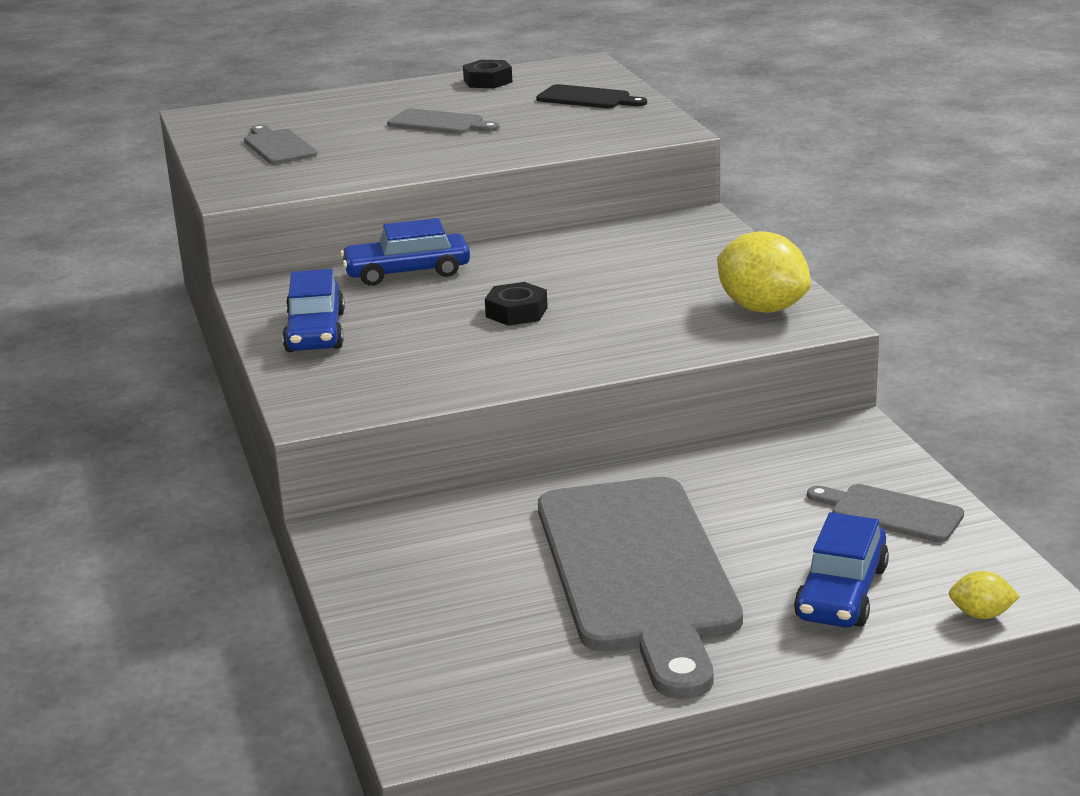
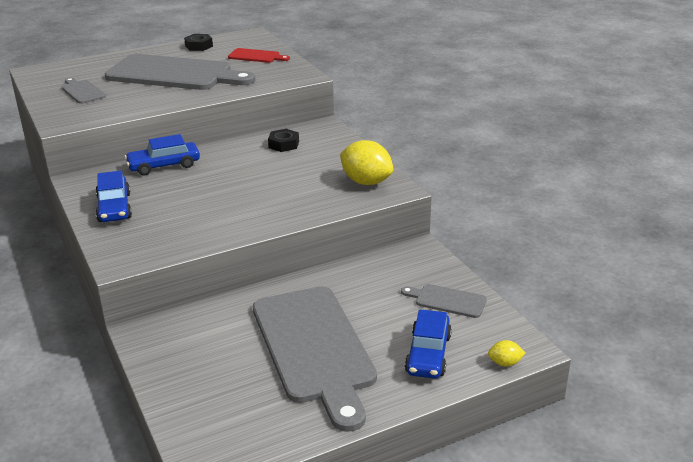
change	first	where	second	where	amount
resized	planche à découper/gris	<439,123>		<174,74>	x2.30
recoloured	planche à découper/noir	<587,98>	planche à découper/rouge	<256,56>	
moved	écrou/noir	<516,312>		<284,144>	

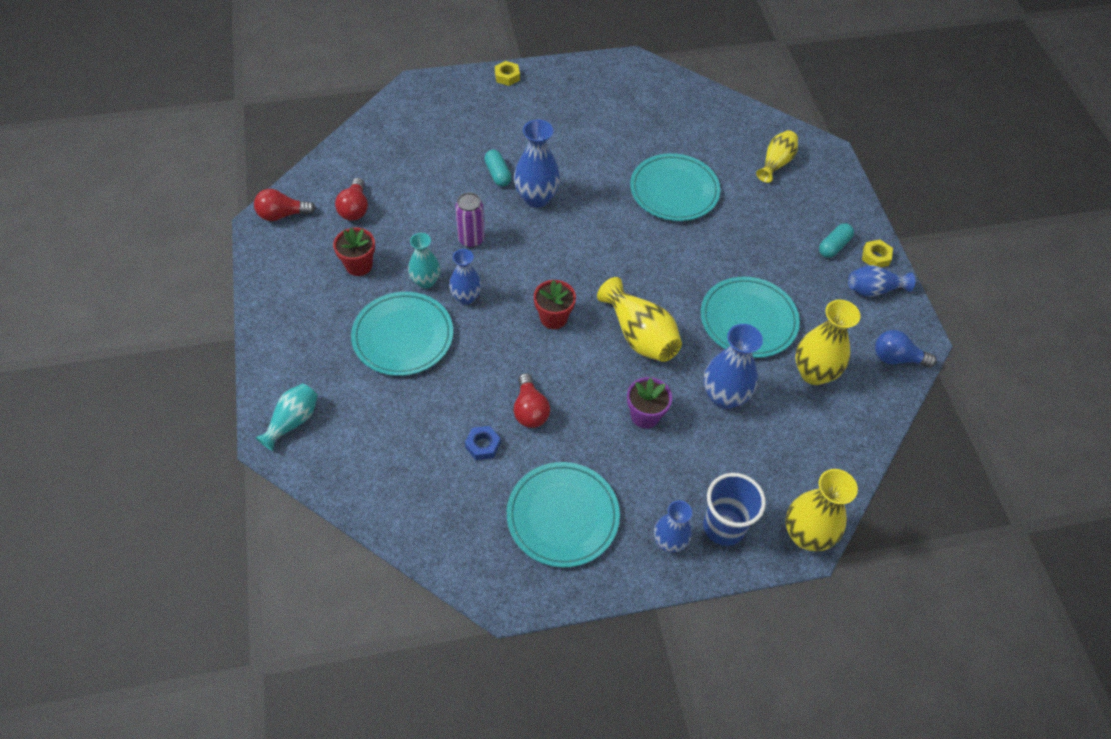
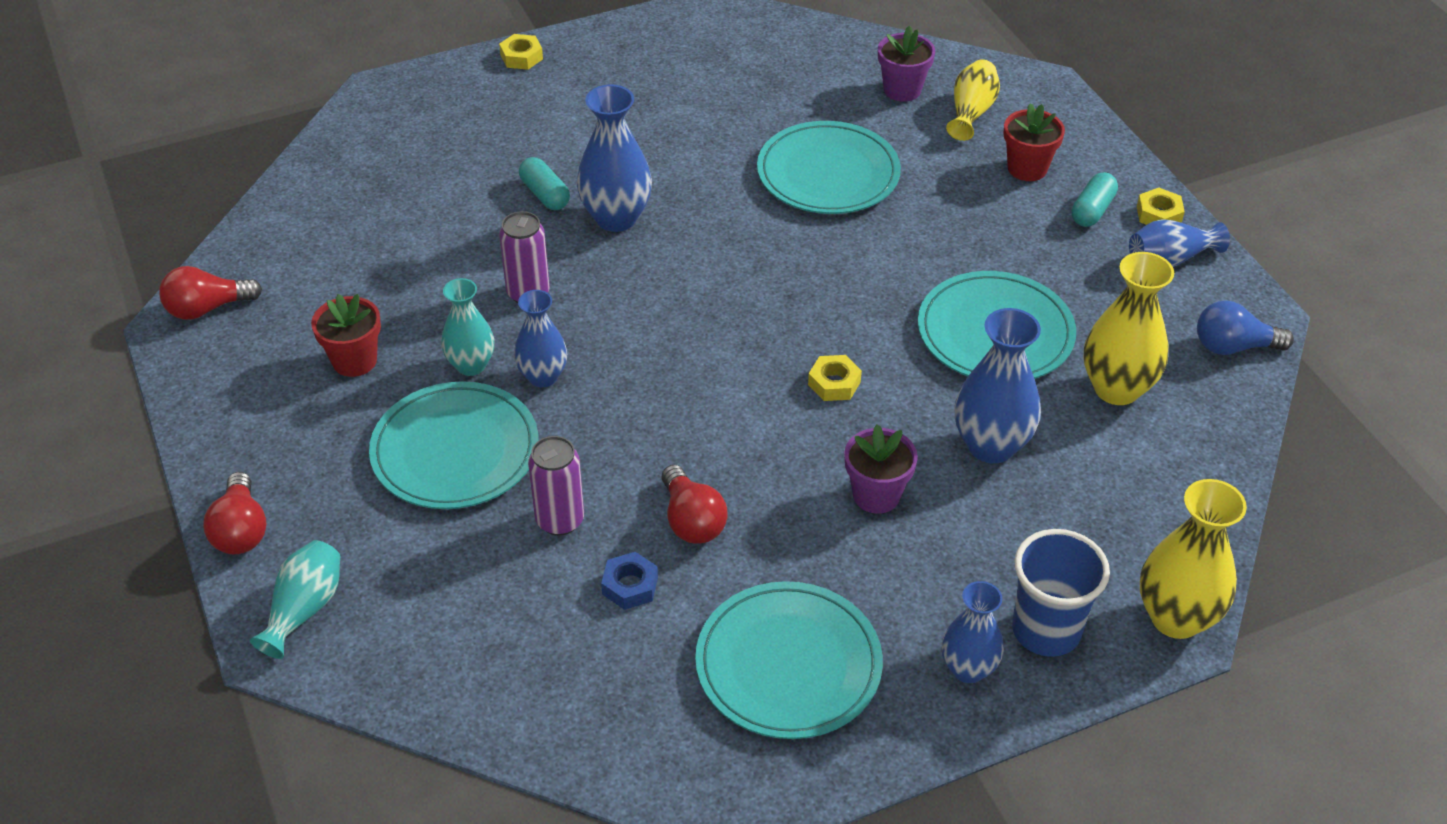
change	first	where	second	where	amount
moved	ampoule/rouge	<355,208>		<241,530>	
added			canette/violet	<560,520>	
replaced	vase/jaune	<639,335>	écrou/jaune	<834,383>	
added			pot de fleurs/violet	<902,90>	
moved	pot de fleurs/rouge	<553,318>		<1027,168>	

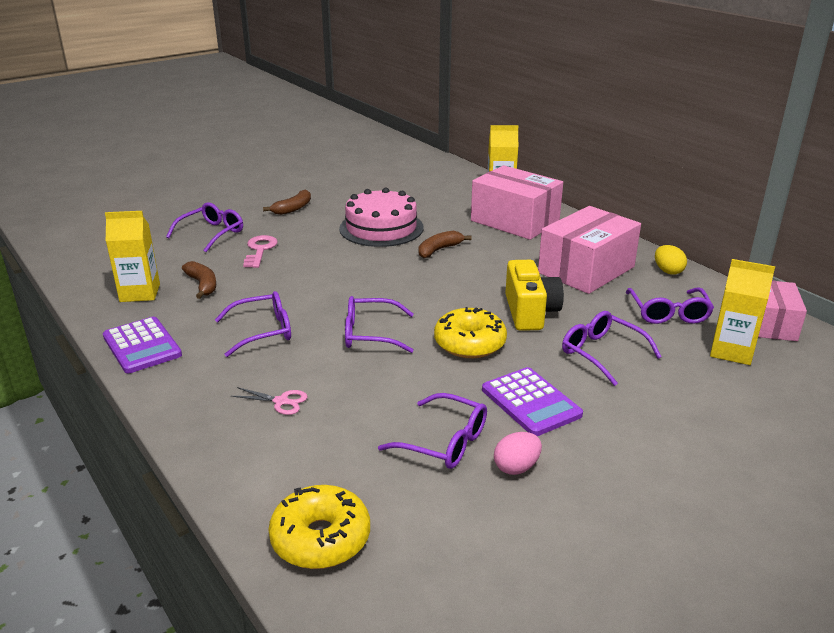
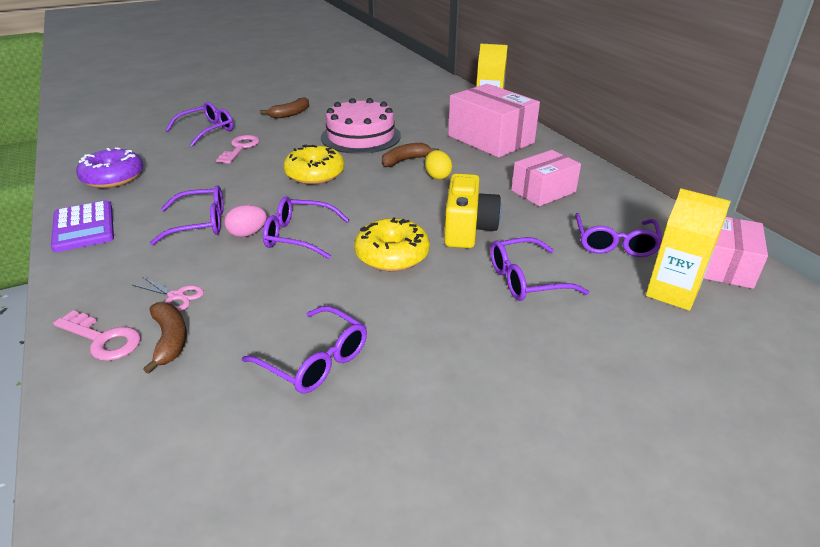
change	first	where	second	where	amount
added			clé/rose	<102,339>	
replaced	brique de lait/jaune	<140,293>	beignet/violet	<113,178>	
moved	banane/marron	<203,285>		<170,340>	
moved	œuf/rose	<516,467>		<248,234>	
moved	beignet/jaune	<321,538>		<315,174>	
moved	œuf/jaune	<668,271>		<437,176>	
turned	lunettes/violet	<601,353>		<526,280>	75 degrees counterclockwise
resized	boîte/rose	<586,270>		<543,191>	x0.63
removed	calculatrice/violet	<531,402>			

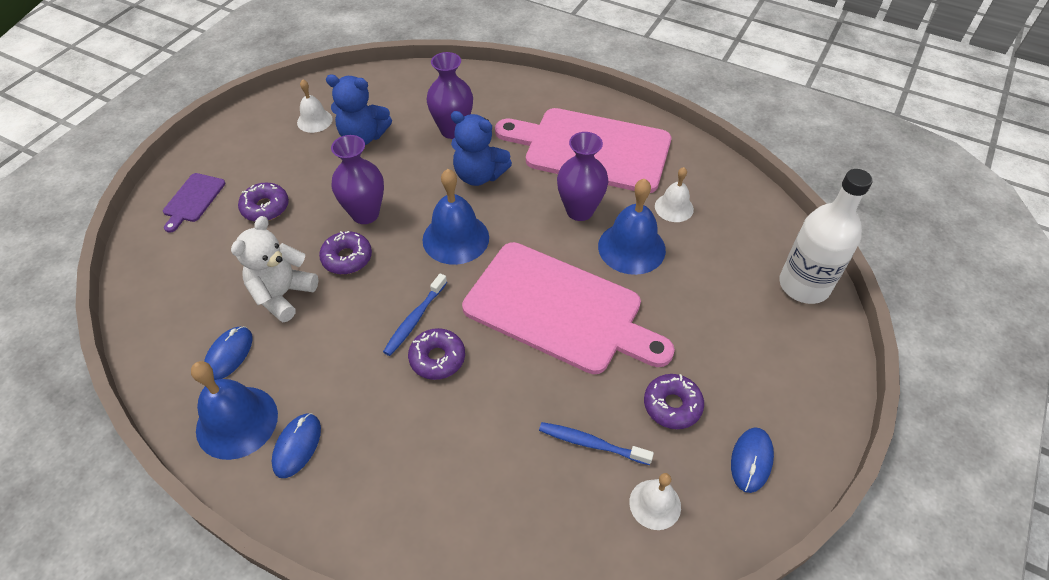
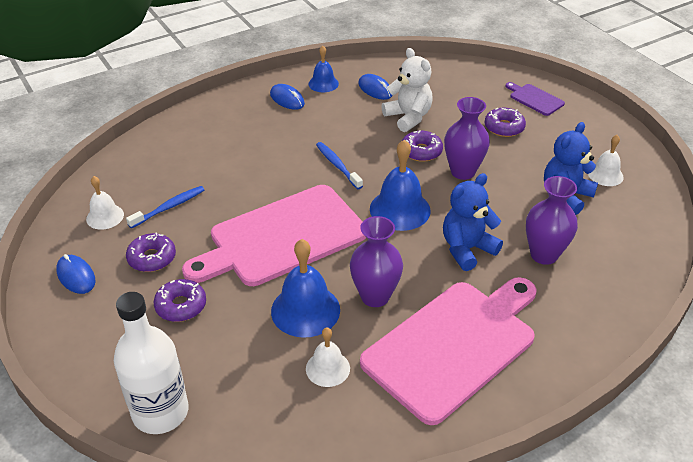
change	first	where	second	where	amount
moved	beignet/violet	<437,358>		<181,306>	
resized	cloche/bleu	<237,422>		<323,83>	x0.60

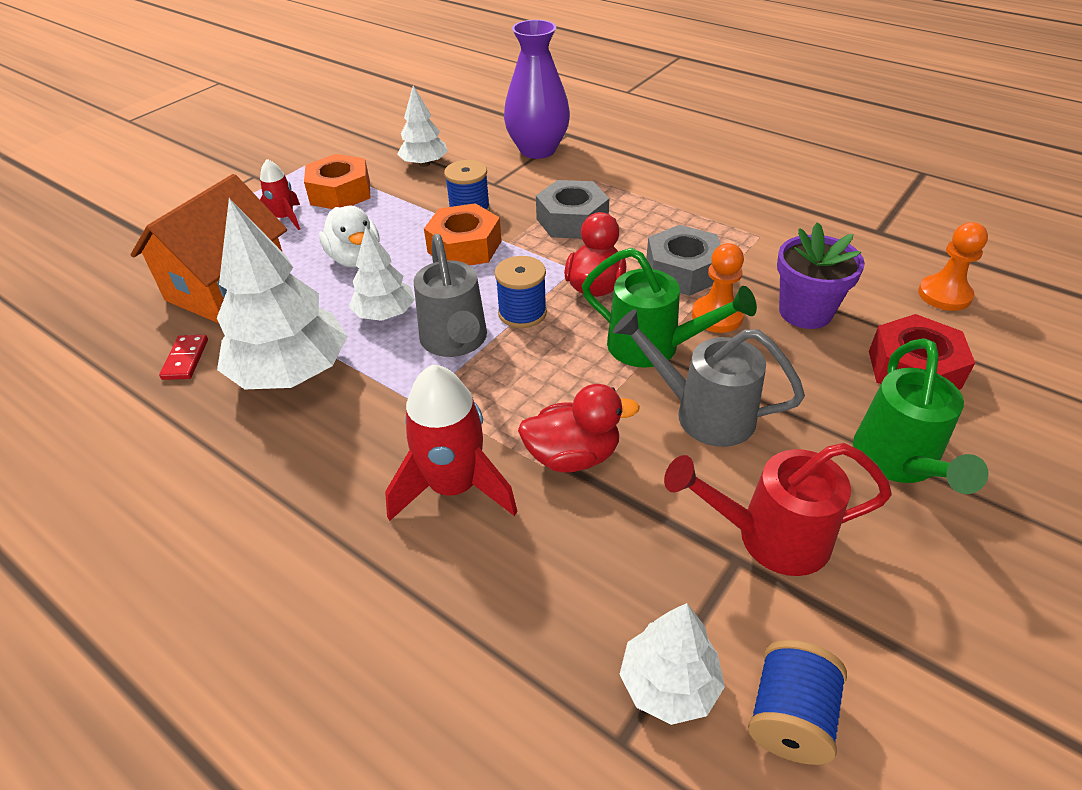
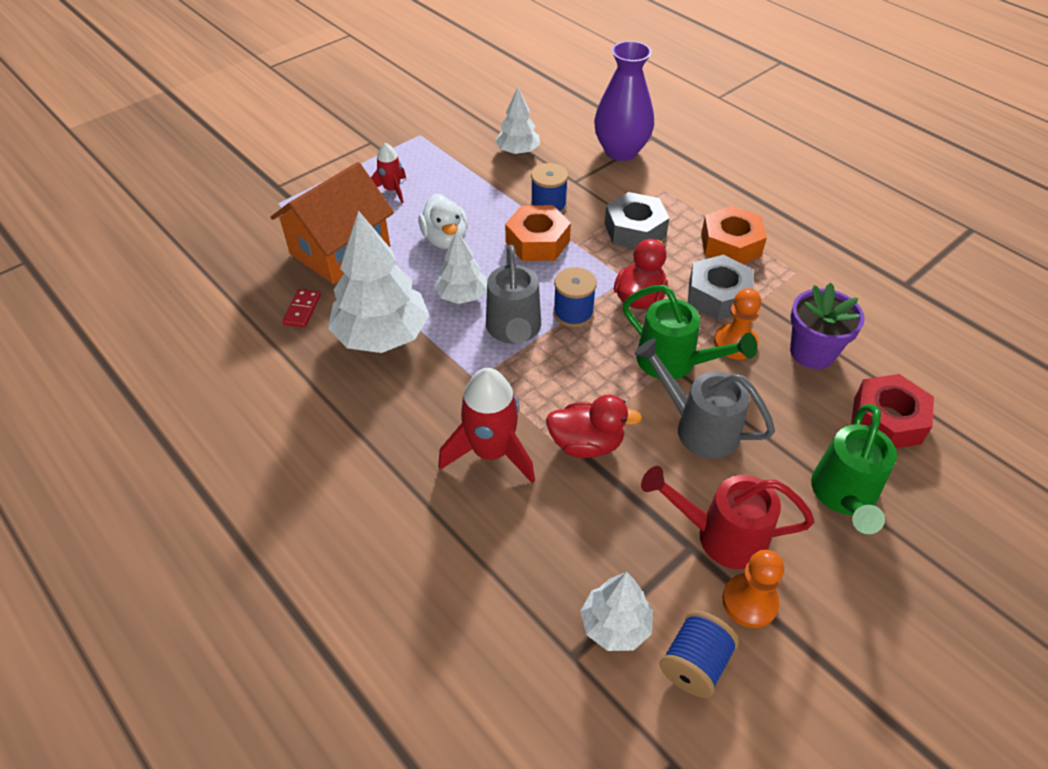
change	first	where	second	where	amount
moved	écrou/orange	<340,192>		<730,245>	
moved	pion/orange	<944,295>		<749,602>	

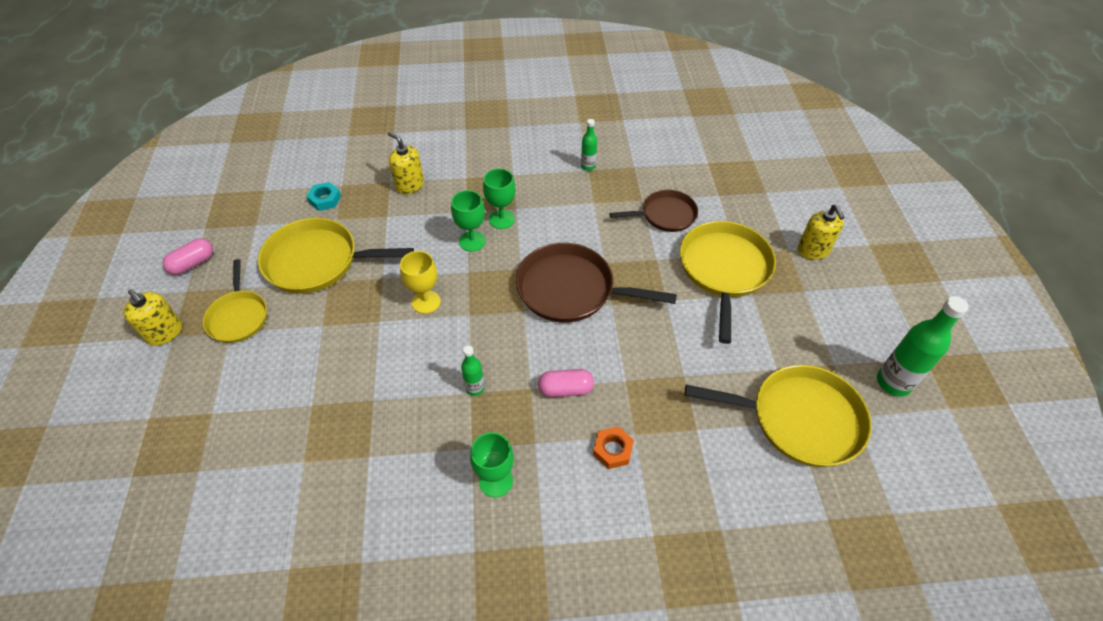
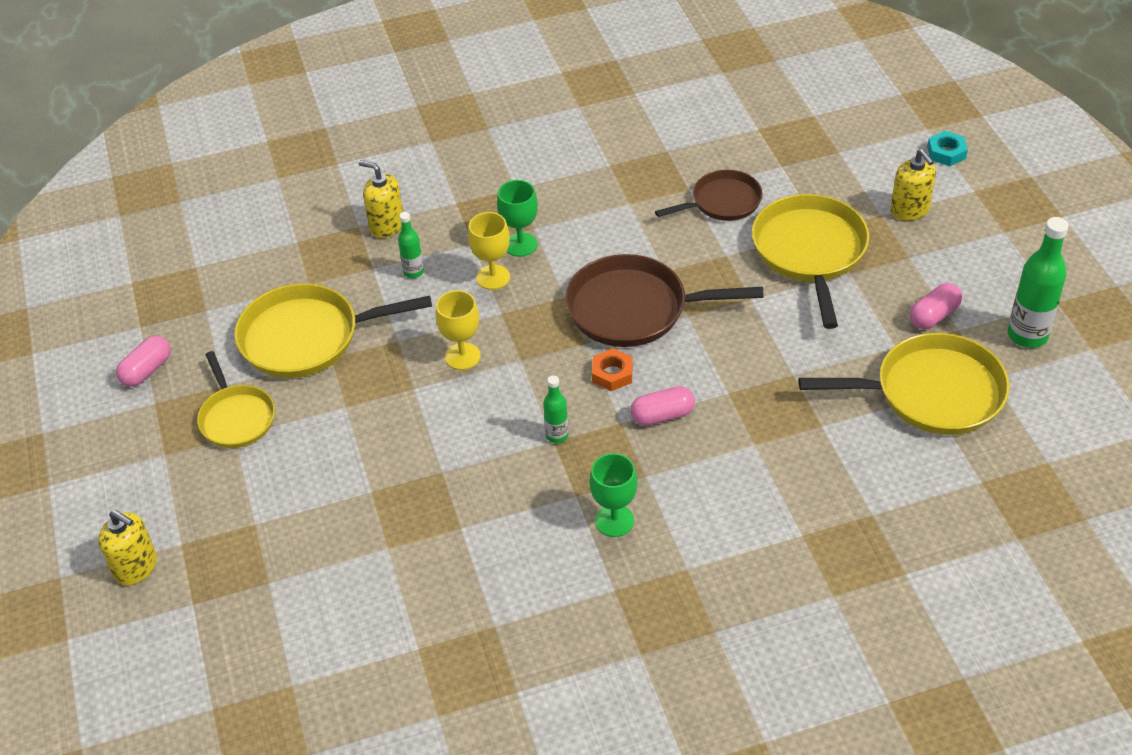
change	first	where	second	where	amount
moved	distributeur de savon/jaune	<165,333>		<136,567>	
moved	bouteille/vert	<588,166>		<413,272>	
recoloured	verre à pied/vert	<472,241>	verre à pied/jaune	<493,277>	
moved	écrou/orange	<613,450>		<612,374>	
added			gélule/rose	<933,316>	
moved	écrou/turquoise	<325,199>		<946,152>	

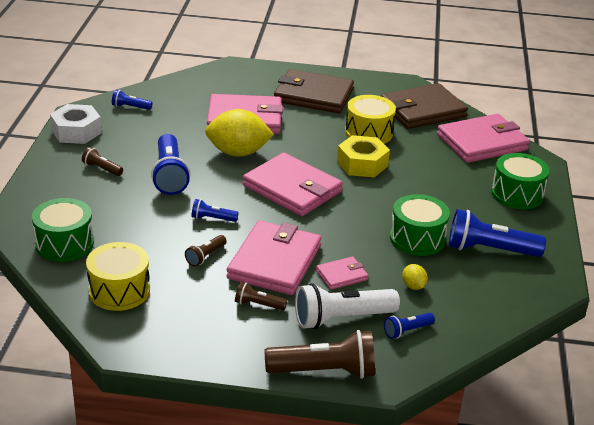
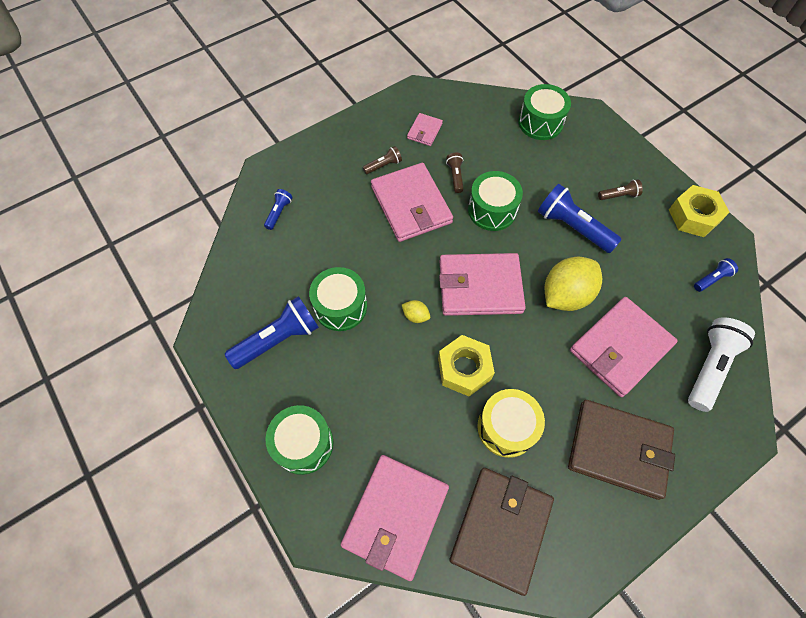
change	first	where	second	where	amount
moved	citron/jaune	<413,286>		<415,316>	
moved	portefeuille/rose	<341,275>		<424,131>	
replaced	lampe de poche/bleu	<212,218>	tambour/vert	<492,210>	
turned	portefeuille/marron	<313,95>		<619,449>	45 degrees clockwise
recoloured	écrou/blanc	<76,131>	écrou/jaune	<693,216>	
moved	lampe de poche/blanc	<341,319>		<709,367>	
removed	tambour/jaune	<119,291>			
removed	lampe de poche/marron	<324,371>			

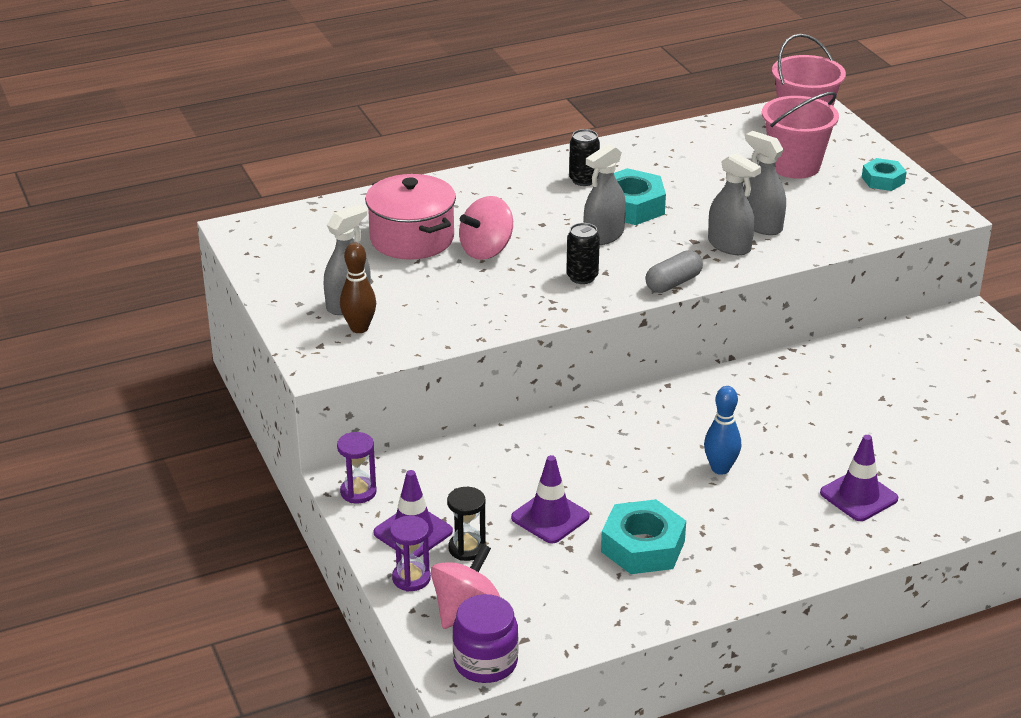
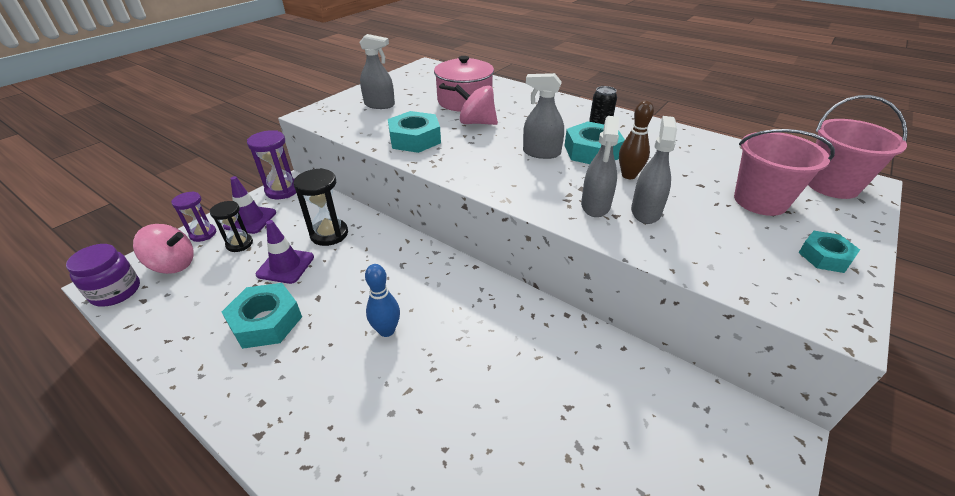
change	first	where	second	where	amount
resized	sablier/violet	<358,492>		<282,190>	x1.50
added			sablier/noir	<329,234>	
added			écrou/turquoise	<415,139>	
moved	quille/marron	<359,328>		<628,175>	
removed	canette/noir	<582,277>			
removed	gélule/gris	<673,283>			
removed	cône de chantier/violet	<858,496>			

